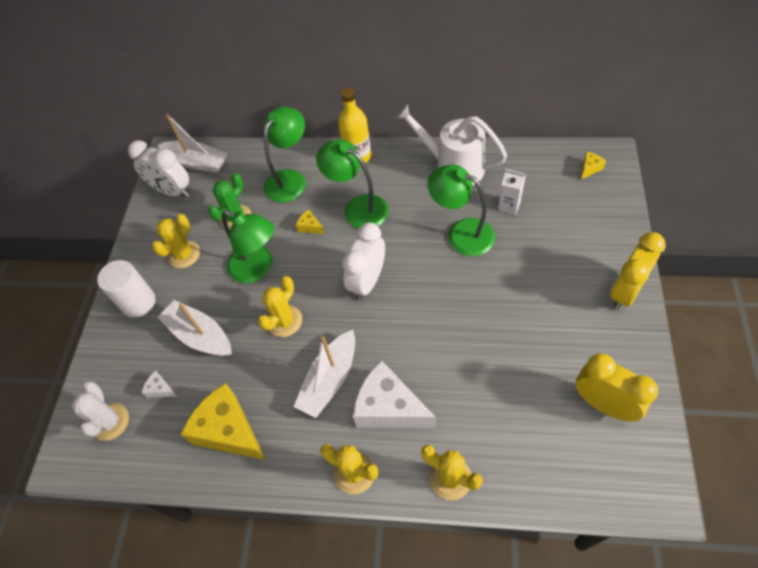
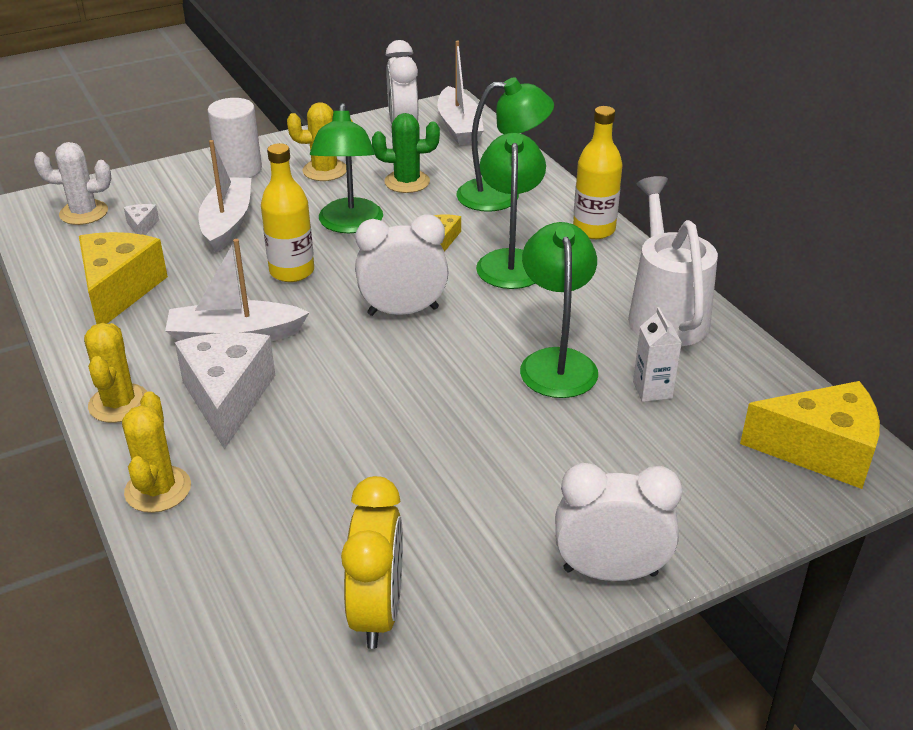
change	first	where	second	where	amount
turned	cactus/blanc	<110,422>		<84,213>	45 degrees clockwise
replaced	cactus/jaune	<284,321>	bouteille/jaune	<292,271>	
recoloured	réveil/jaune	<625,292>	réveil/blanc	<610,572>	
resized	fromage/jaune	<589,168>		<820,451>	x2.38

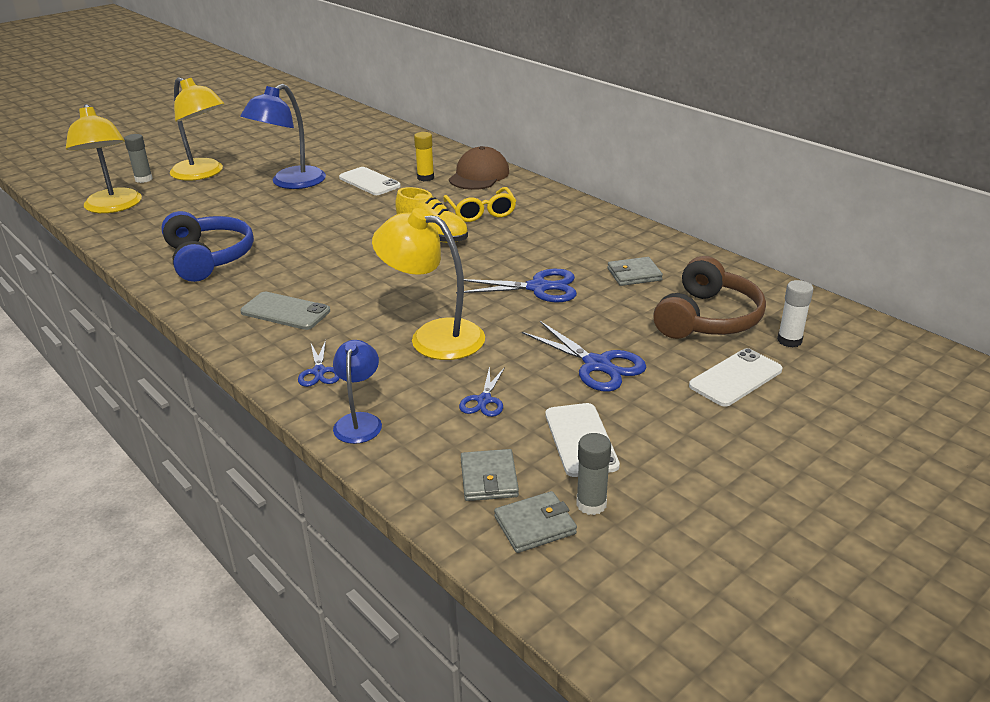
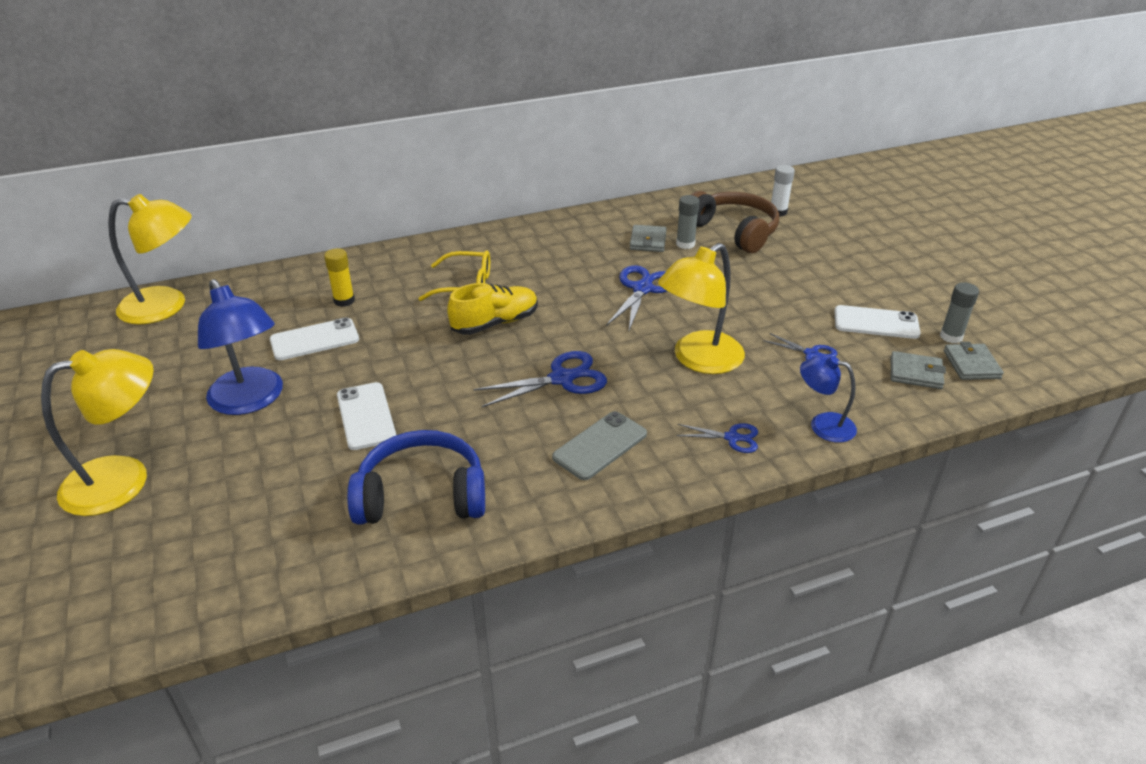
change	first	where	second	where	amount
moved	lampe/jaune	<113,207>		<166,306>	
moved	téléphone/blanc	<735,378>		<366,416>	
moved	ciseaux/bleu	<597,365>		<561,379>	
moved	bâton de colle/gris	<144,179>		<685,244>	
removed	casquette/marron	<479,175>			

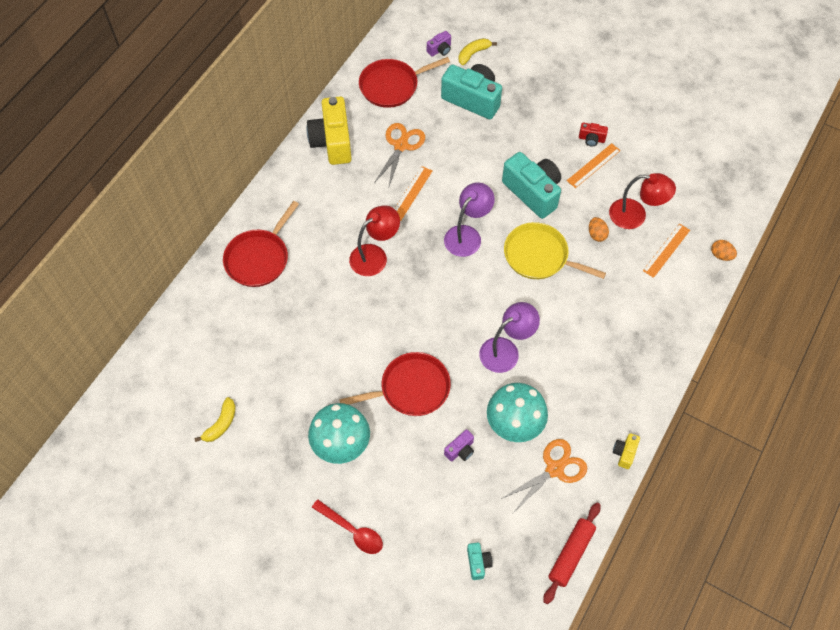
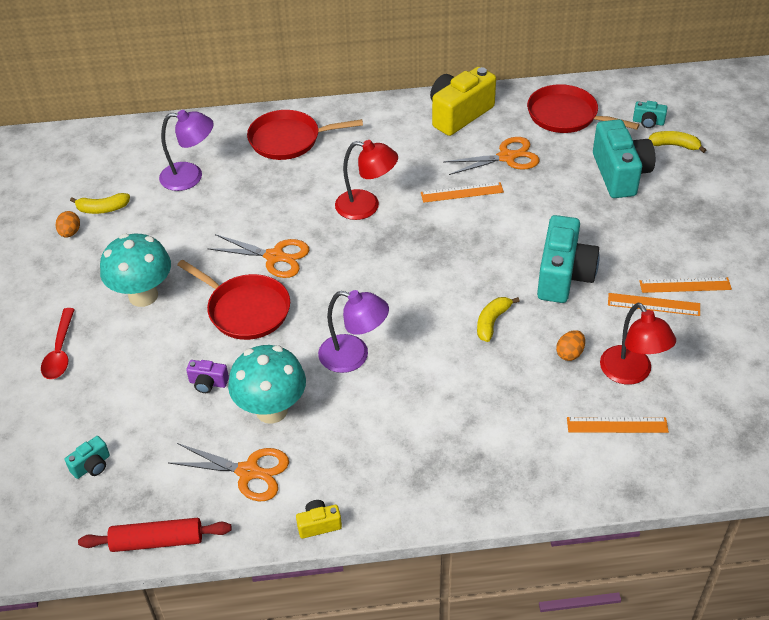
change	first	where	second	where	amount
moved	œuf/orange	<721,255>		<70,233>	
moved	lampe/violet	<467,235>		<190,176>	
added			ciseaux/orange	<274,257>	
replaced	poêle/jaune	<539,256>	banane/jaune	<492,322>	
recoloured	appareil photo/violet	<440,50>	appareil photo/turquoise	<648,122>	
replaced	appareil photo/rouge	<591,139>	règle/orange	<685,285>	

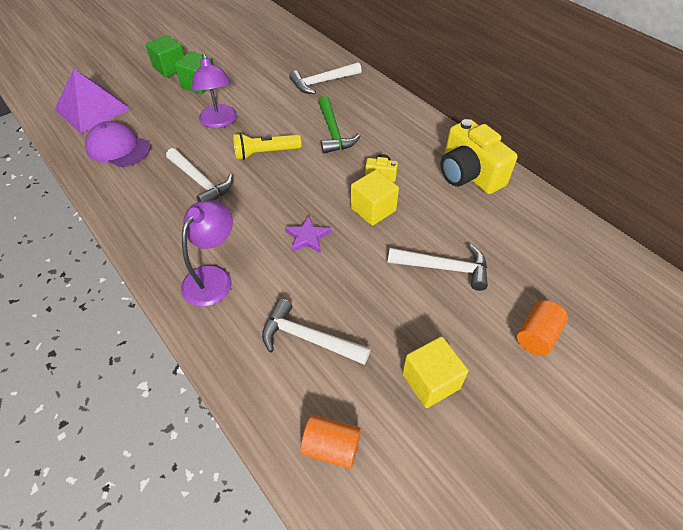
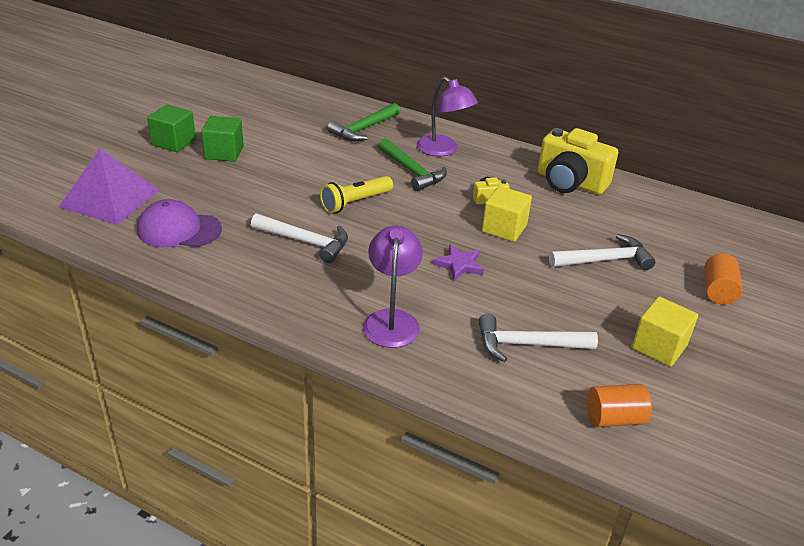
change	first	where	second	where	amount
recoloured	marteau/blanc	<322,82>	marteau/vert	<364,129>	
moved	lampe/violet	<219,122>		<443,150>	

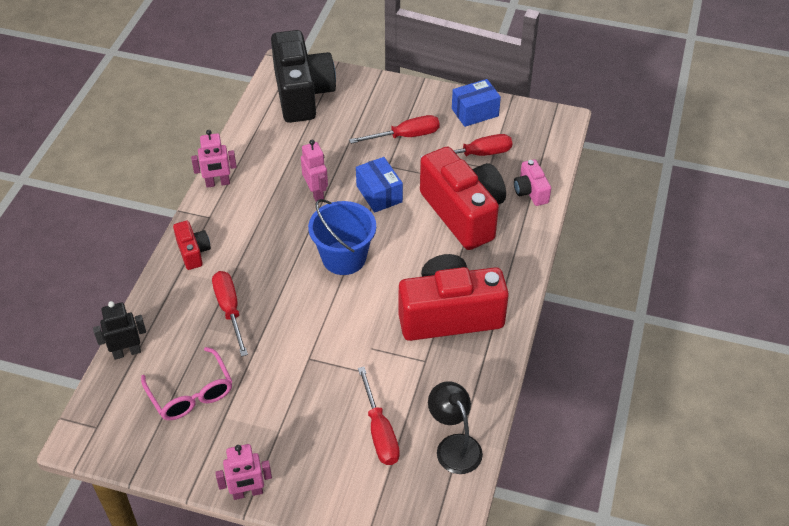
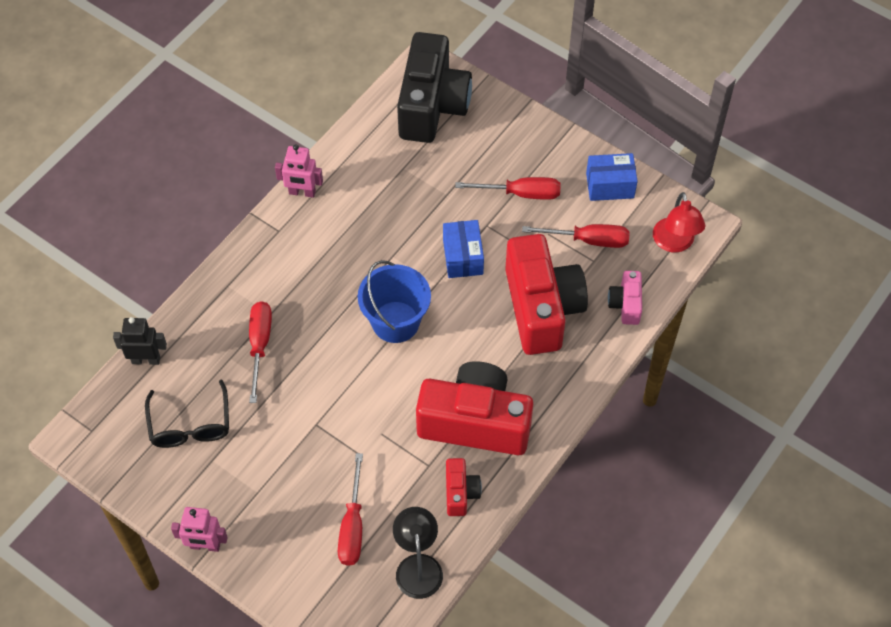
change	first	where	second	where	amount
recoloured	lunettes/rose	<191,394>	lunettes/noir	<190,425>	
moved	appareil photo/rouge	<193,252>		<460,492>	
added			lampe/rouge	<675,243>	
removed	robot/rose	<316,193>			

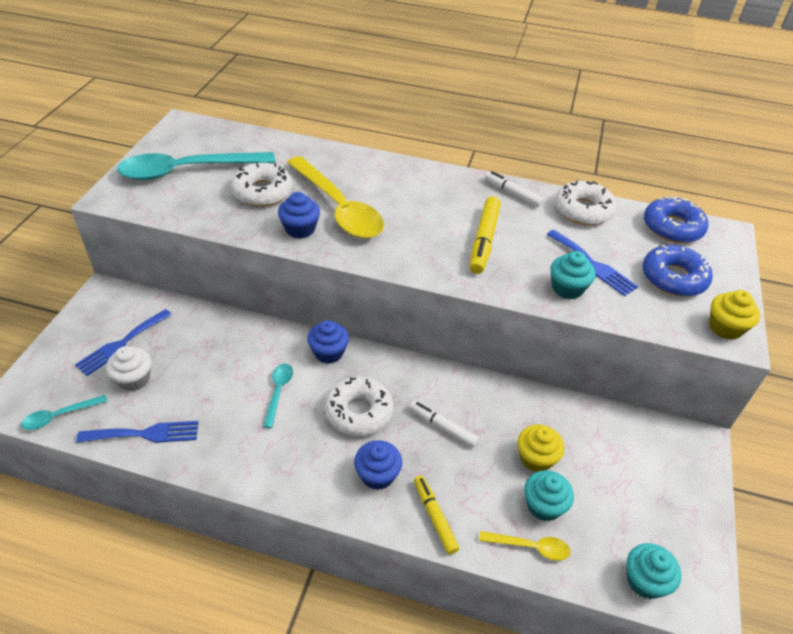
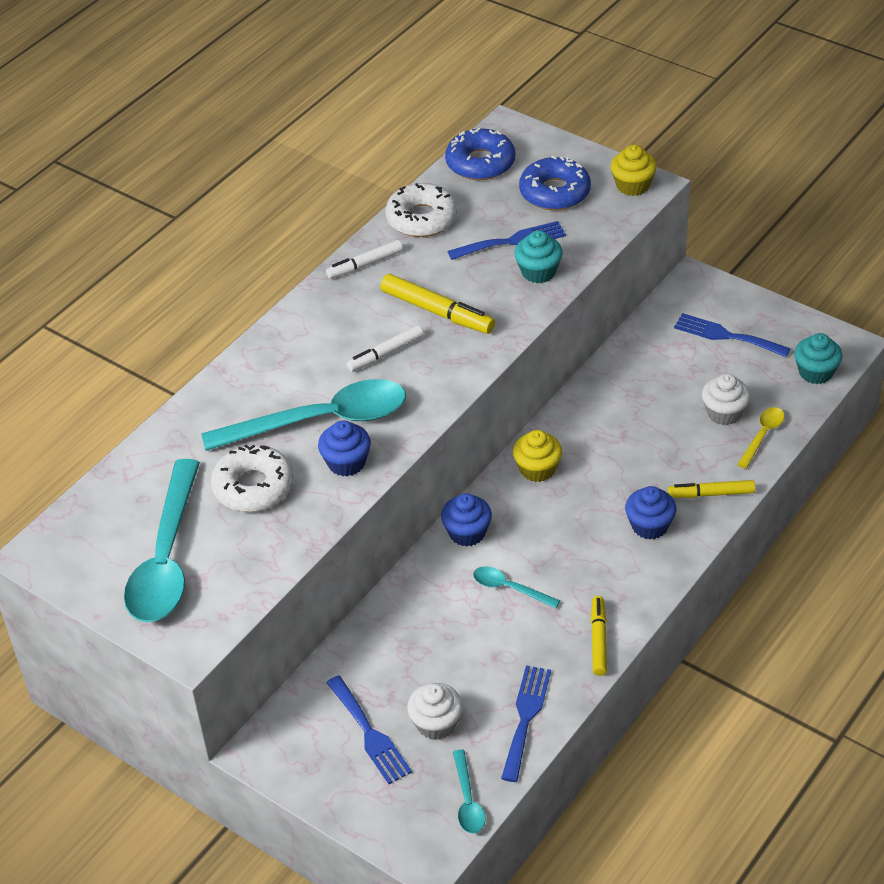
change	first	where	second	where	amount
recoloured	cuillère/jaune	<338,208>	cuillère/turquoise	<321,421>	
moved	feutre/blanc	<443,427>		<386,353>	
moved	muffin/jaune	<536,458>		<537,469>	
added			feutre/jaune	<598,640>	
added			fourchette/bleu	<726,336>	
recoloured	muffin/turquoise	<543,505>	muffin/blanc	<724,413>	
removed	beignet/blanc	<359,412>			

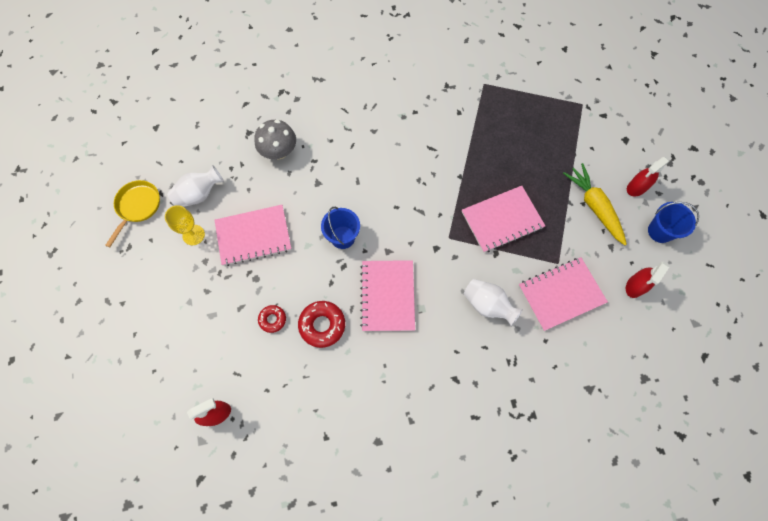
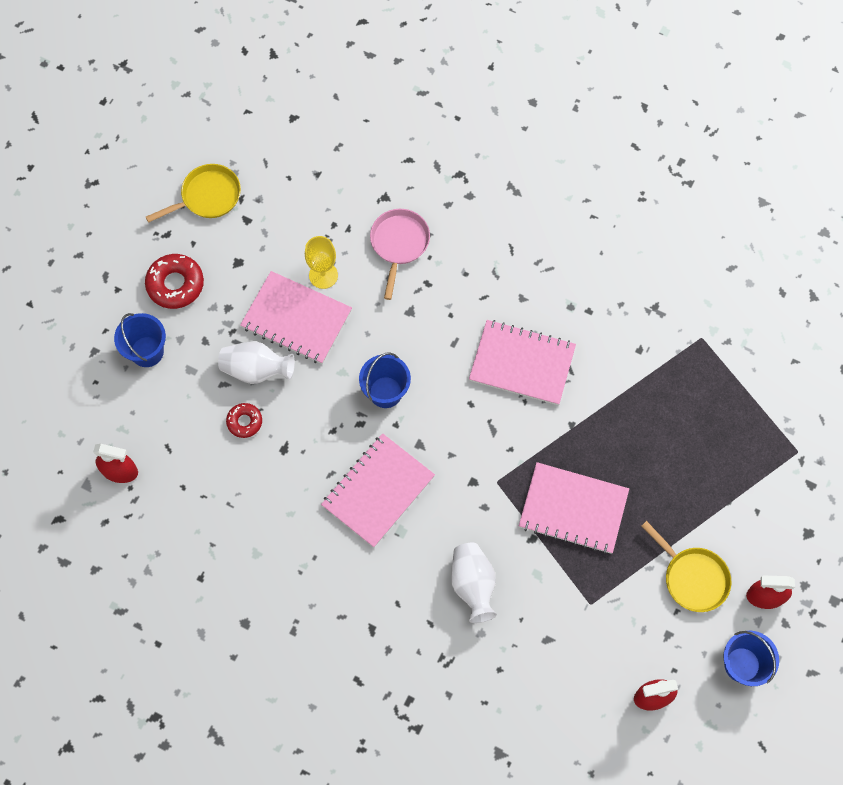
change	first	where	second	where	amount
added			seau/bleu	<147,351>	
moved	beignet/rouge	<322,325>		<175,284>	
moved	vase/blanc	<199,194>		<256,370>	
moved	verre à pied/jaune	<193,235>		<323,275>	
replaced	champignon/gris	<279,151>	poêle/rose	<399,244>	
moved	carnet/rose	<561,294>		<522,364>	
replaced	carotte/jaune	<594,206>	poêle/jaune	<692,577>	

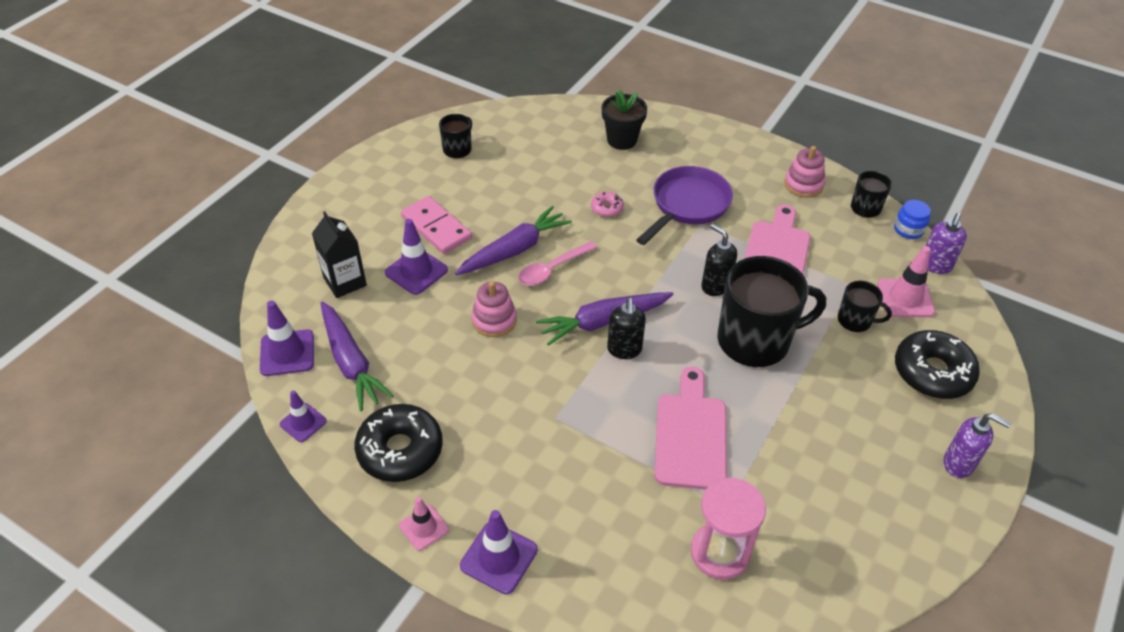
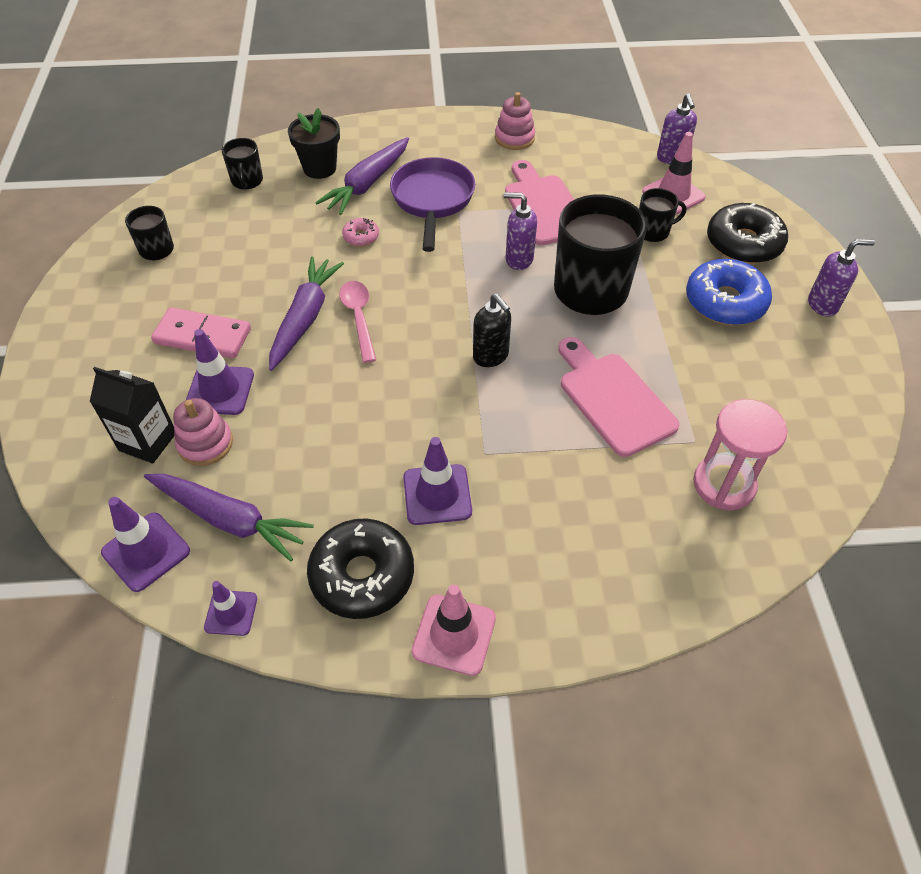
change	first	where	second	where	amount
moved	jouet à empiler/rose	<494,320>		<205,444>	
moved	tasse/noir	<865,209>		<247,181>	
moved	carotte/violet	<604,322>		<368,184>	
turned	cuillère/rose	<552,269>		<359,318>	150 degrees clockwise
moved	cône de chantier/violet	<499,558>		<437,494>	
resized	cône de chantier/rose	<424,527>		<454,634>	x1.55
recoloured	distributeur de savon/noir	<715,286>	distributeur de savon/violet	<518,259>	
added			beignet/bleu	<725,302>	
removed	bocal/bleu	<908,230>			

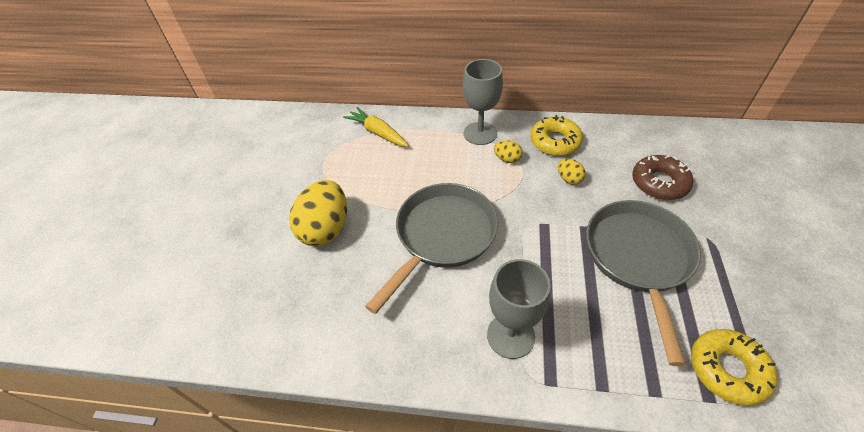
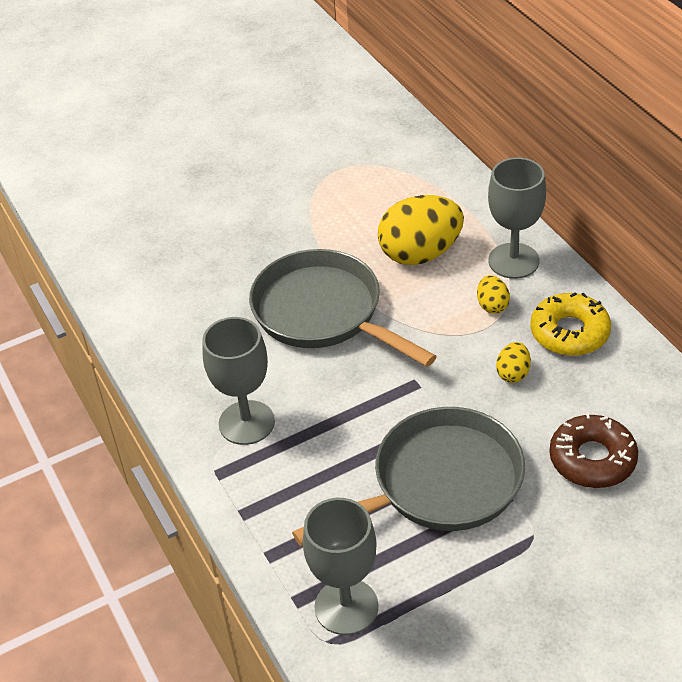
change	first	where	second	where	amount
turned	poêle/gris	<442,236>		<323,313>	135 degrees counterclockwise
replaced	beignet/jaune	<727,369>	verre à pied/gris	<346,607>	
moved	œuf/jaune	<325,229>		<420,254>	
removed	carotte/jaune	<377,133>			

